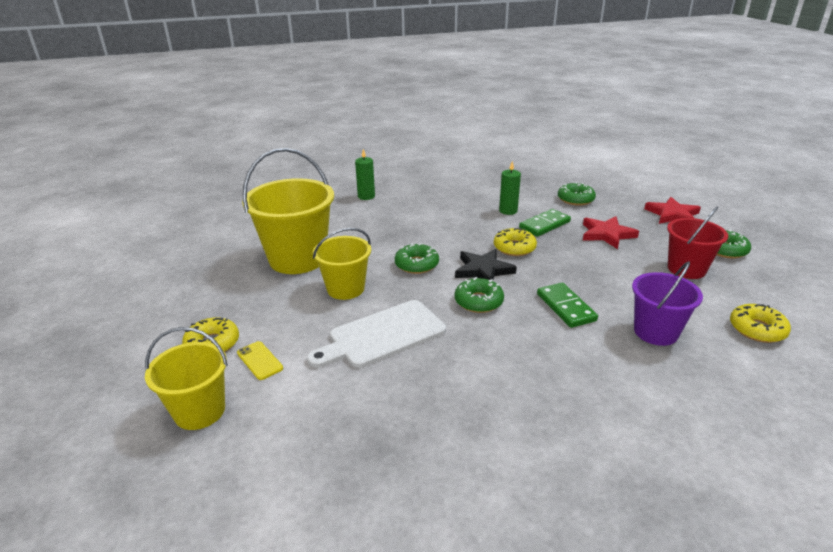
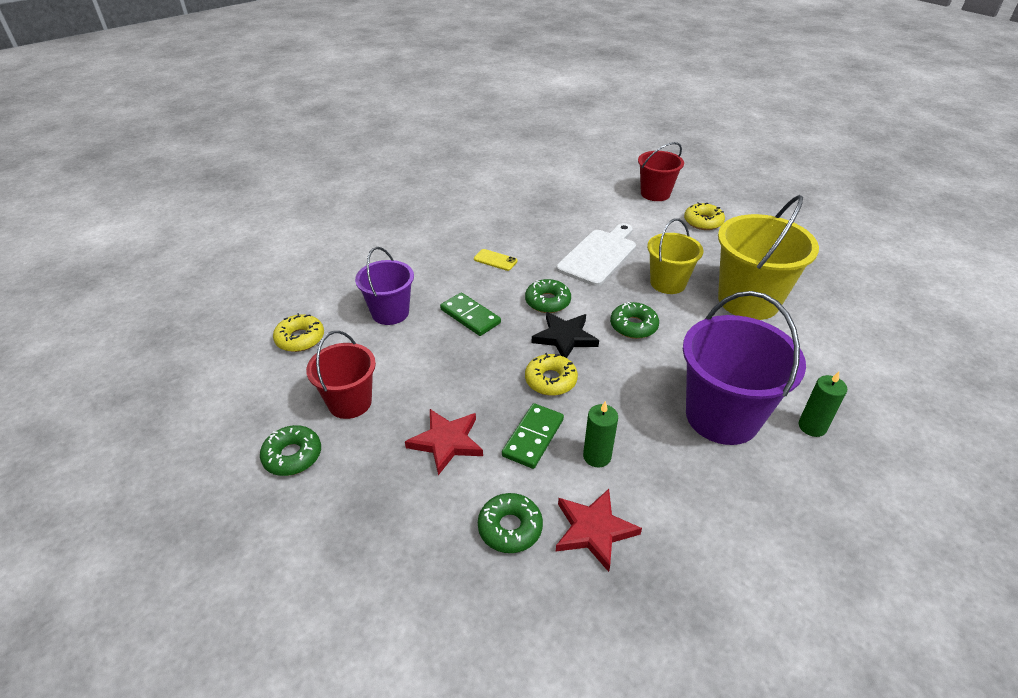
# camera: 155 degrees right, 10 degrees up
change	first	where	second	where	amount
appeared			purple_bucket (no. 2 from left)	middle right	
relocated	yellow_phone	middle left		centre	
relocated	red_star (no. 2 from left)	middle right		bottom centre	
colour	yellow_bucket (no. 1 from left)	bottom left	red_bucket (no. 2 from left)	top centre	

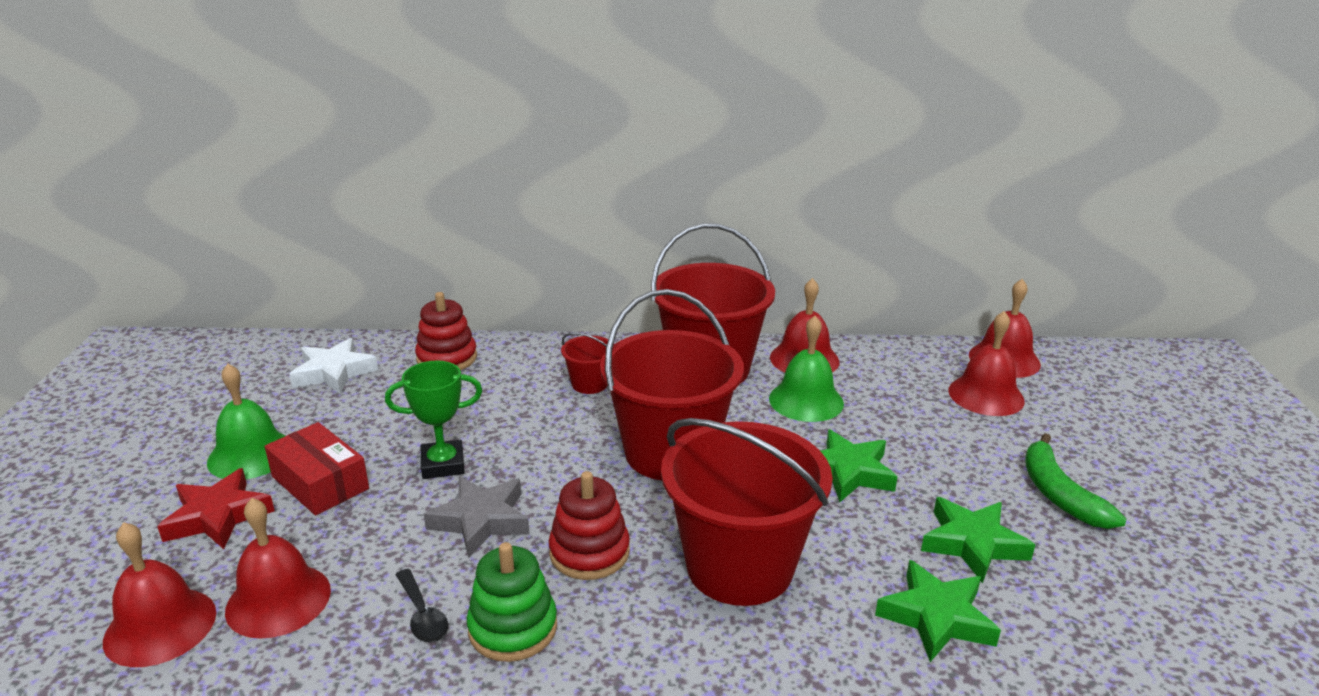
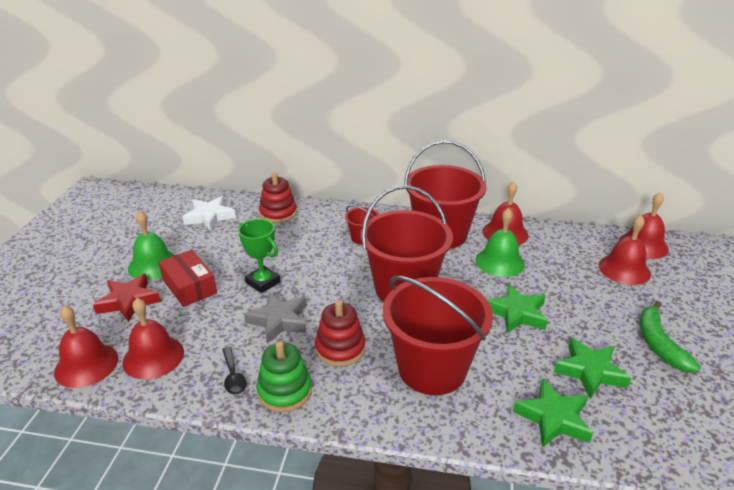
# camera: 10 degrees right, 5 degrees up
change	first	where	second	where	amount
spun	green_trophy	middle left		centre	45 degrees clockwise

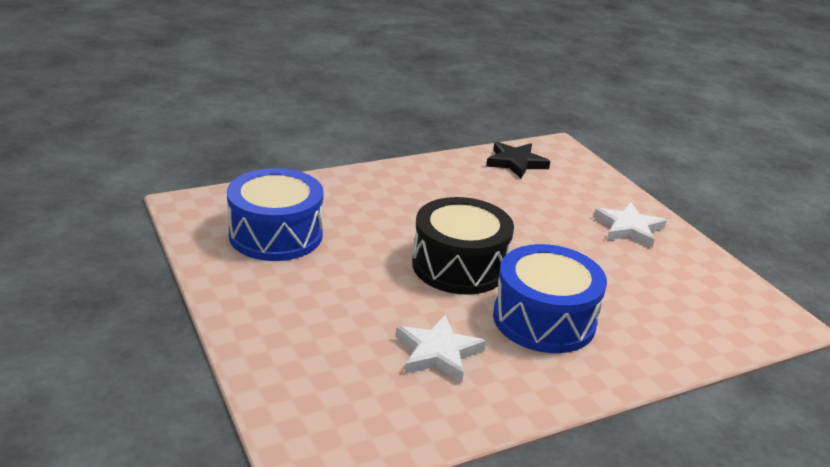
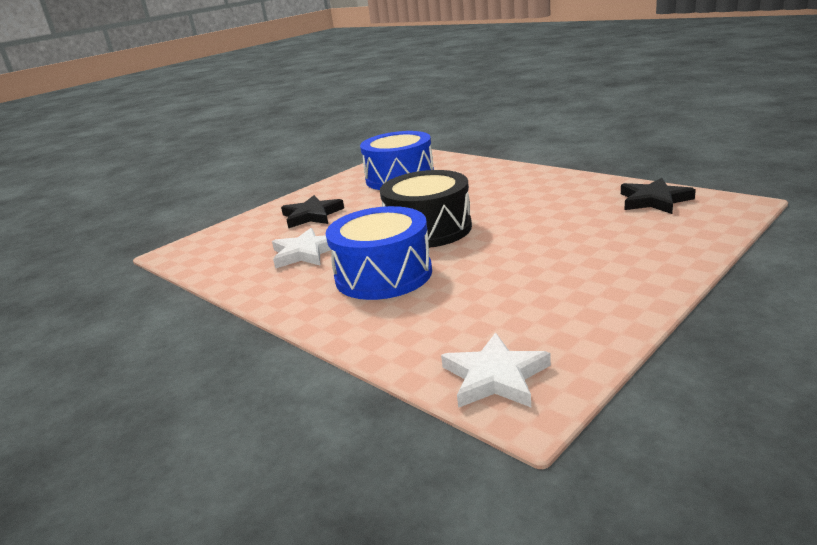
# camera: 75 degrees right, 5 degrees down
change	first	where	second	where	amount
appeared			black_star (no. 1 from left)	centre	
relocated	white_star (no. 2 from left)	middle right		bottom centre	

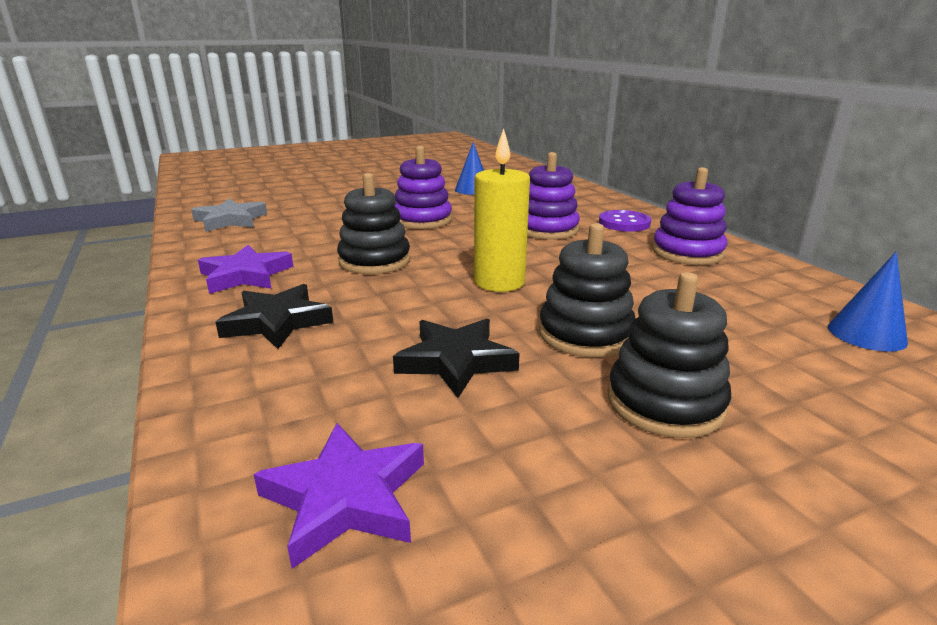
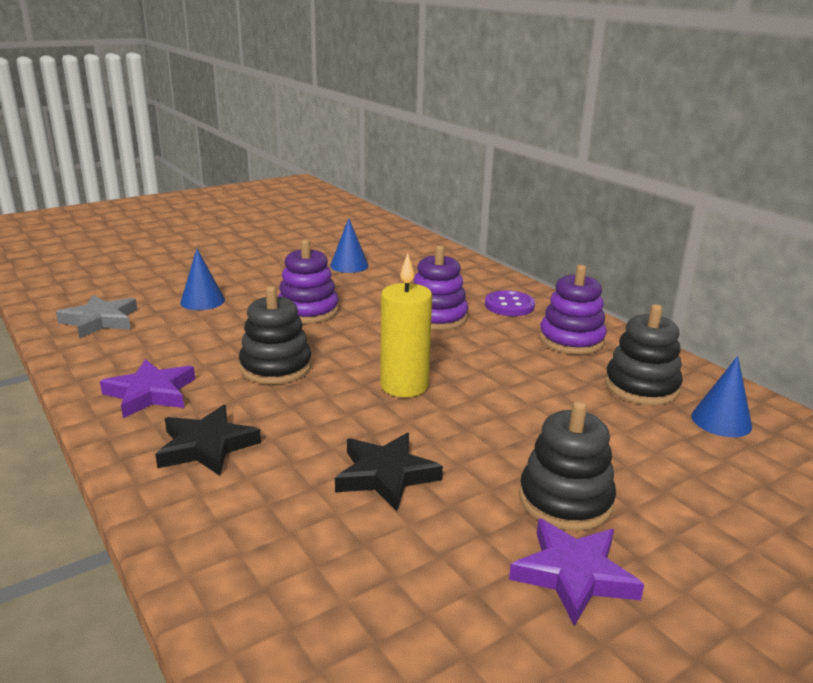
# camera: 10 degrees left, 0 degrees up
change	first	where	second	where	amount
appeared			blue_cone (no. 1 from left)	middle left	
relocated	purple_star (no. 2 from left)	bottom centre		bottom right	
relocated	black_stacking_toy (no. 2 from left in the first image)	centre	black_stacking_toy (no. 3 from left)	middle right	

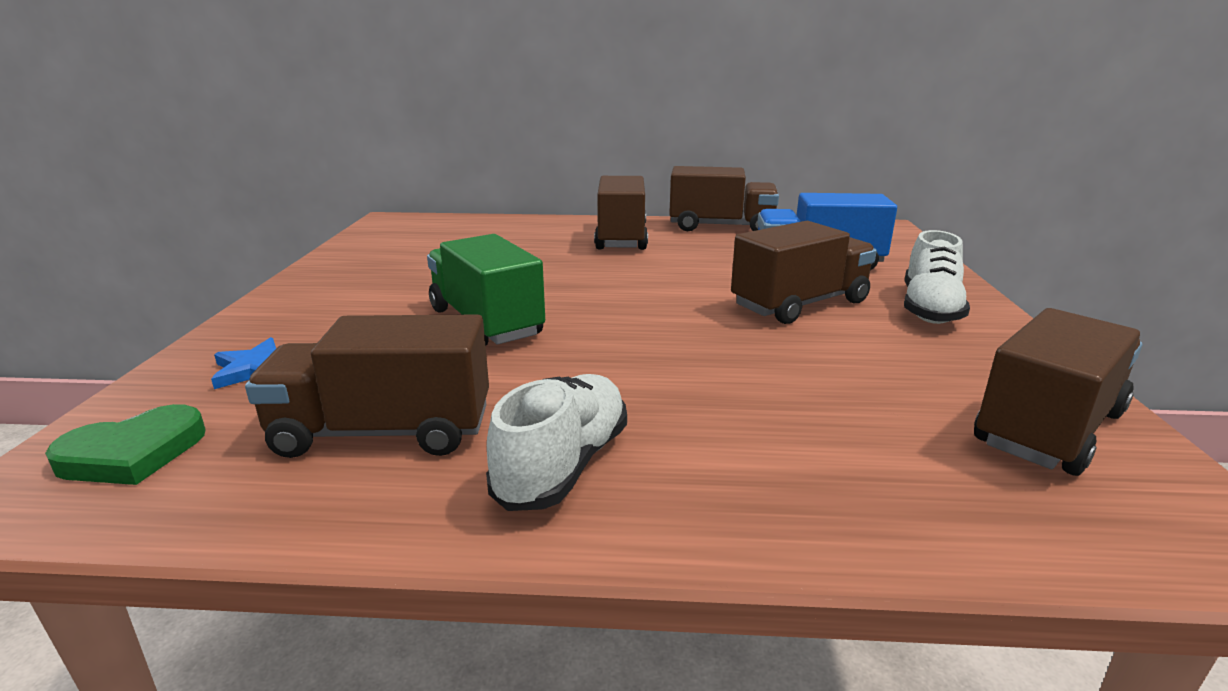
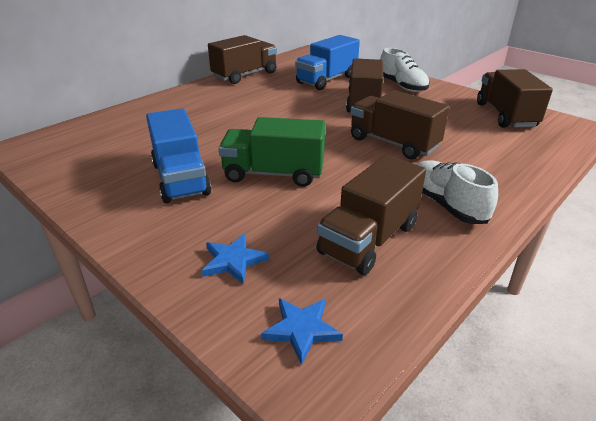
# camera: 50 degrees left, 10 degrees up
change	first	where	second	where	amount
appeared			blue_truck (no. 1 from left)	middle left	
relocated	brown_truck (no. 2 from left in the first image)	top centre	brown_truck (no. 4 from left)	top right	
exchanged	green_heart	middle left	blue_star (no. 2 from left)	bottom centre	

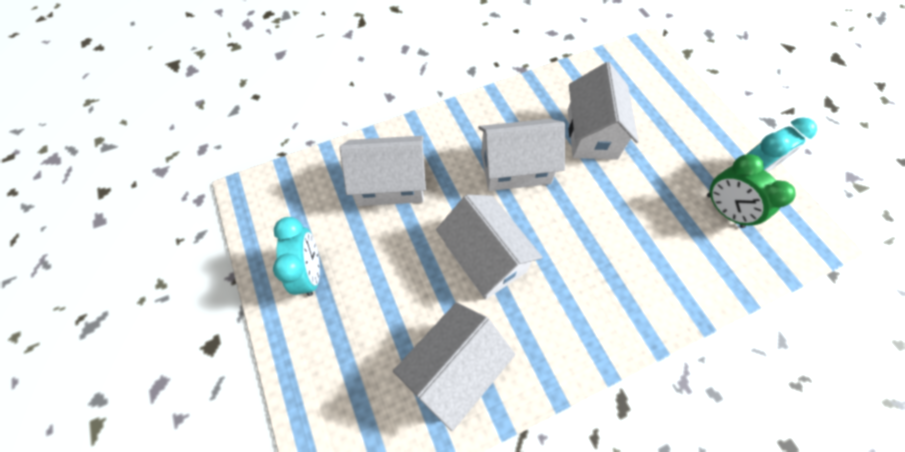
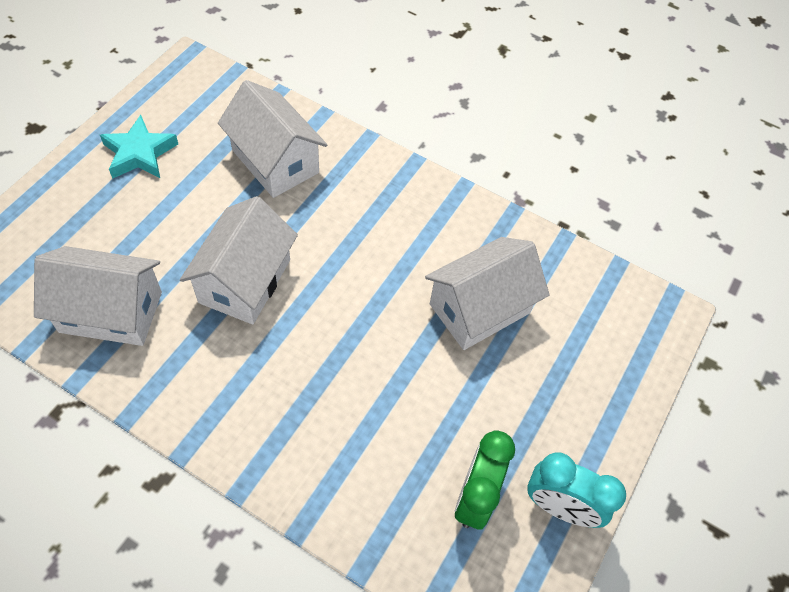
# camera: 50 degrees right, 5 degrees down
change	first	where	second	where	amount
missing	white_house (no. 4 from left)	centre			
exchanged	turquoise_clock (no. 1 from left)	middle left	turquoise_star	top left	

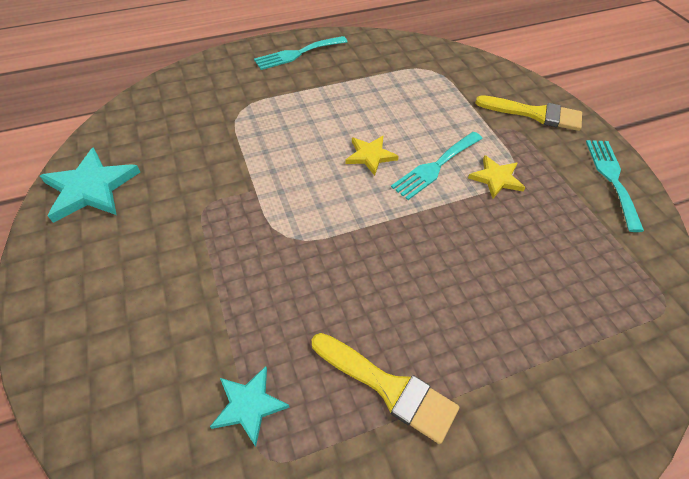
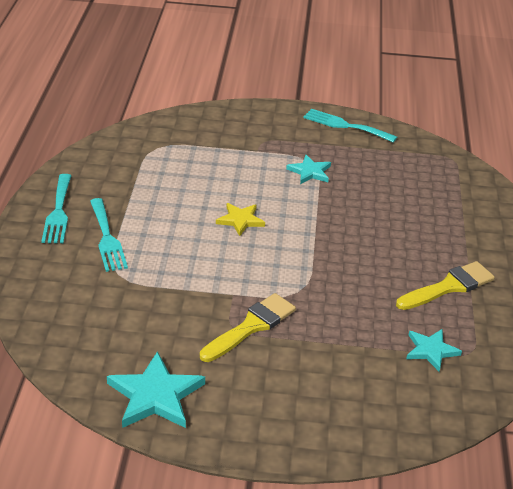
# camera: 65 degrees left, 15 degrees down
change	first	where	second	where	amount
relocated	turquoise_fork (no. 2 from left)	centre		middle left	
relocated	yellow_brush (no. 2 from left in the first image)	top right	yellow_brush (no. 1 from left)	bottom centre	
colour	yellow_star (no. 2 from left)	middle right	turquoise_star (no. 2 from left)	centre	

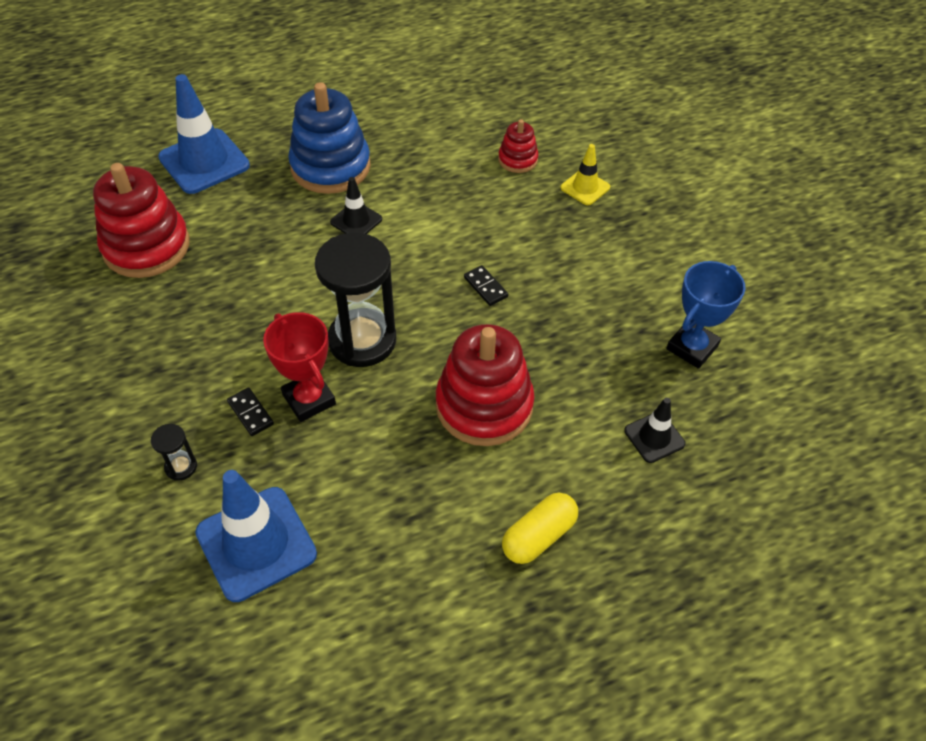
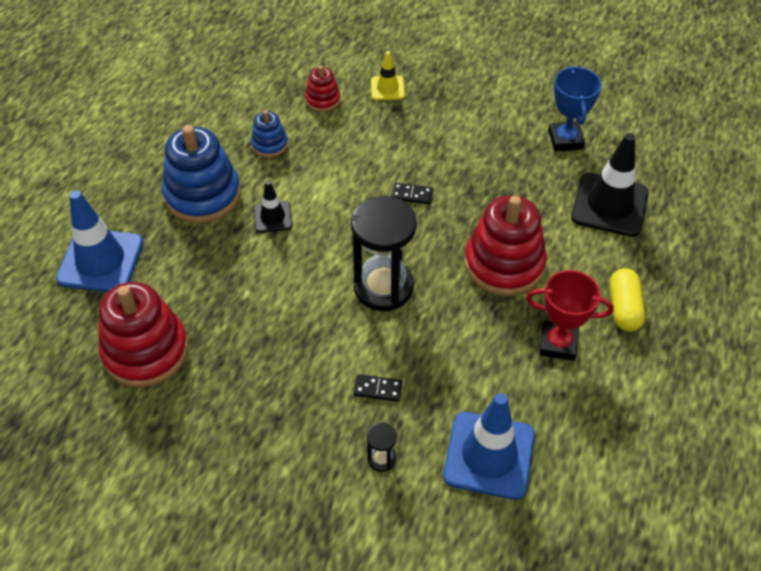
# camera: 45 degrees left, 0 degrees up
change	first	where	second	where	amount
appeared			blue_stacking_toy (no. 2 from left)	top centre	
relocated	red_trophy	middle left		middle right	
size	black_traffic_cone (no. 2 from left)	middle right		top right	x1.89

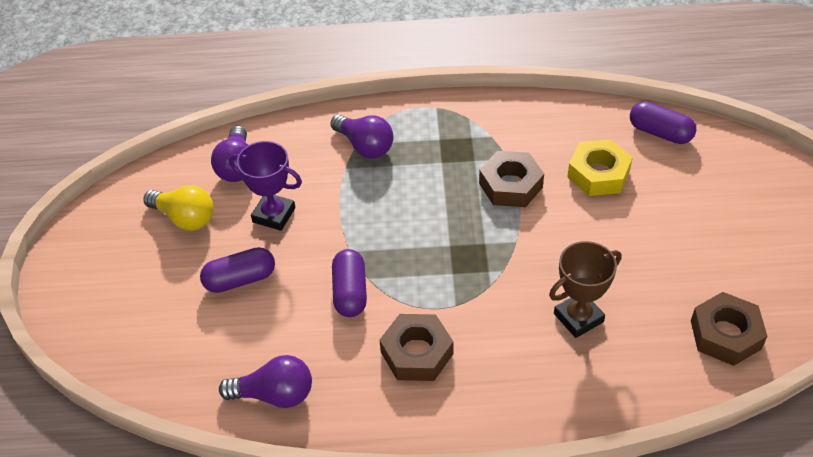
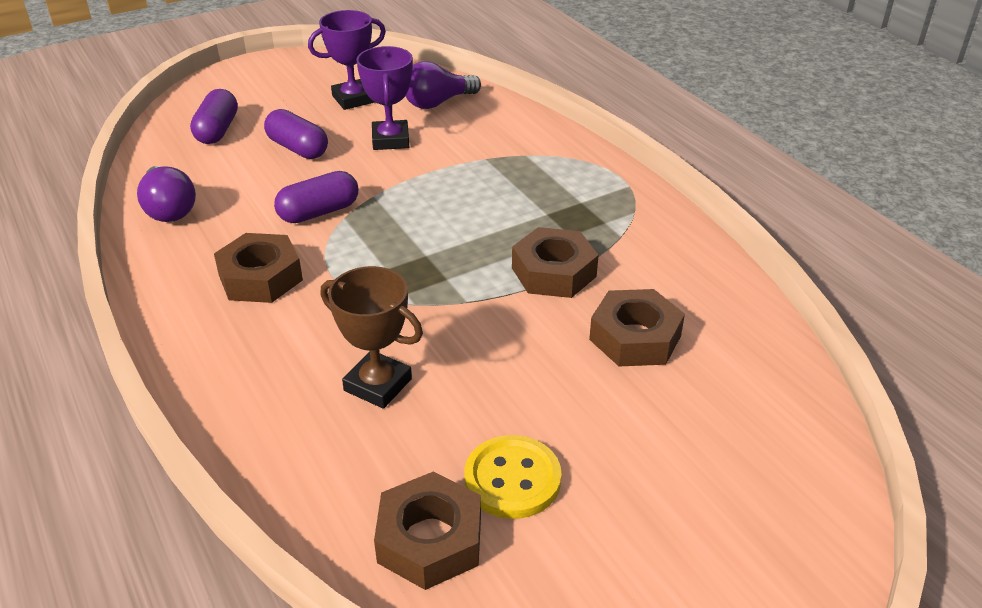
# camera: 60 degrees right, 10 degrees down
change	first	where	second	where	amount
missing	purple_light_bulb (no. 3 from left)	top centre			
appeared			yellow_button	bottom centre	
relocated	purple_capsule (no. 3 from left in the first image)	top right	purple_capsule (no. 1 from left)	top left	
exchanged	yellow_light_bulb	middle left	purple_trophy (no. 1 from left)	top centre	
colour	yellow_nut	middle right	brown_nut (no. 4 from left)	centre	

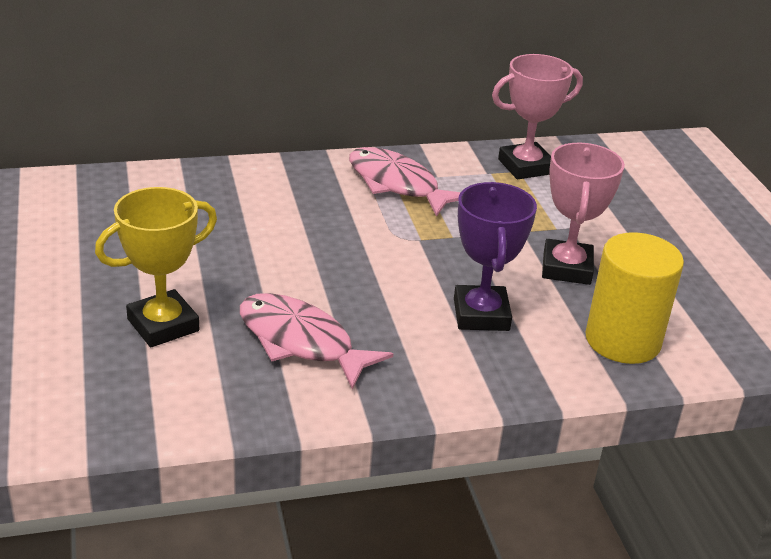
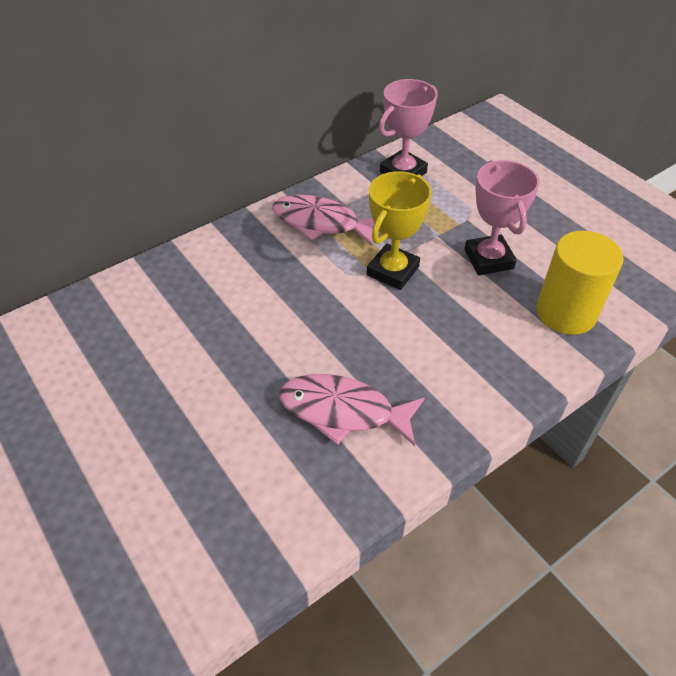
# camera: 20 degrees left, 15 degrees up
change	first	where	second	where	amount
missing	purple_trophy	centre			
relocated	yellow_trophy	middle left		centre	

